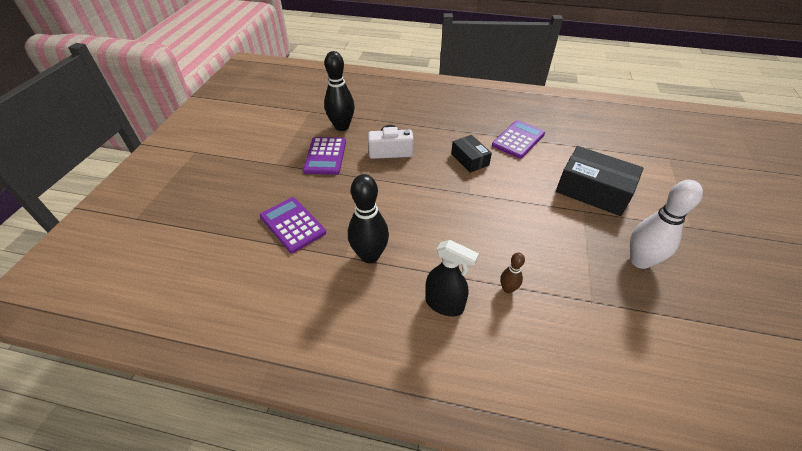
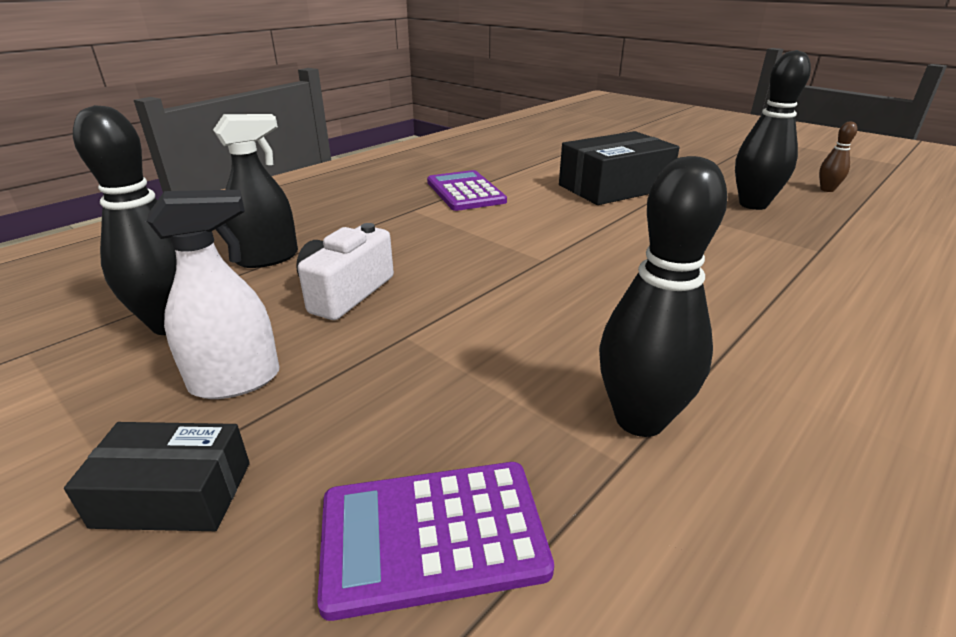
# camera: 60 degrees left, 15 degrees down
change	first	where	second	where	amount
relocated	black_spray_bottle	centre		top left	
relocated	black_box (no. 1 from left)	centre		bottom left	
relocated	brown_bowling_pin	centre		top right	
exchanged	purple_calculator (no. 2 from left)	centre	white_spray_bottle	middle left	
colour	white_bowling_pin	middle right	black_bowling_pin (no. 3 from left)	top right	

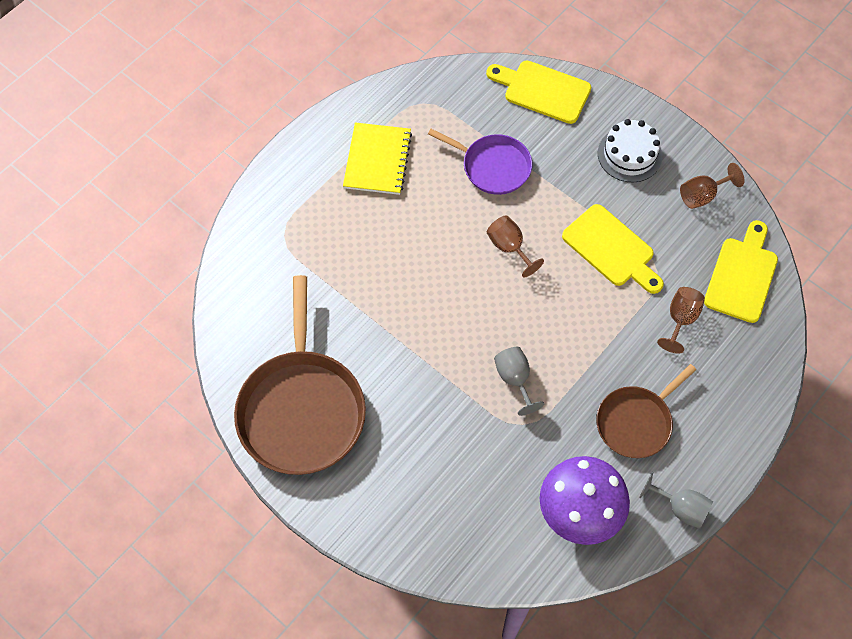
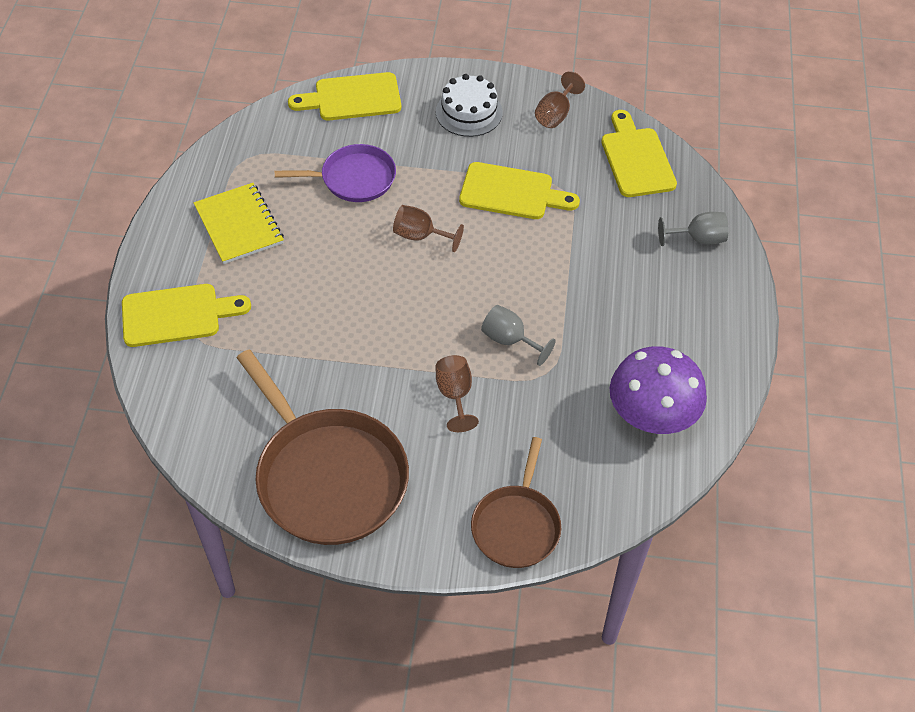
# camera: 35 degrees left, 10 degrees down
change	first	where	second	where	amount
appeared			yellow_cutting_board (no. 1 from left)	middle left	
relocated	brown_pan (no. 2 from left)	middle right		bottom centre	
relocated	grey_goblet (no. 2 from left)	bottom right		top right	
relocated	brown_goblet (no. 2 from left)	middle right		centre	

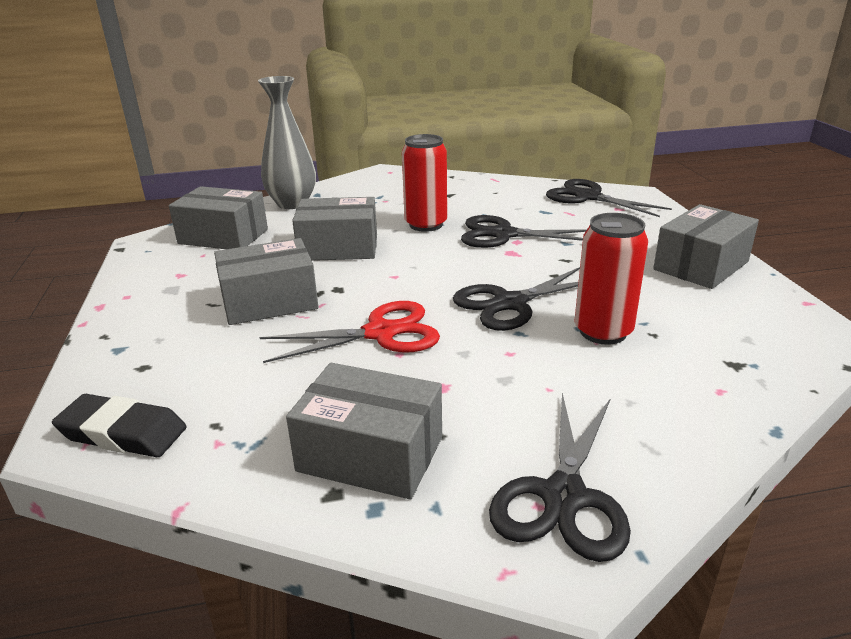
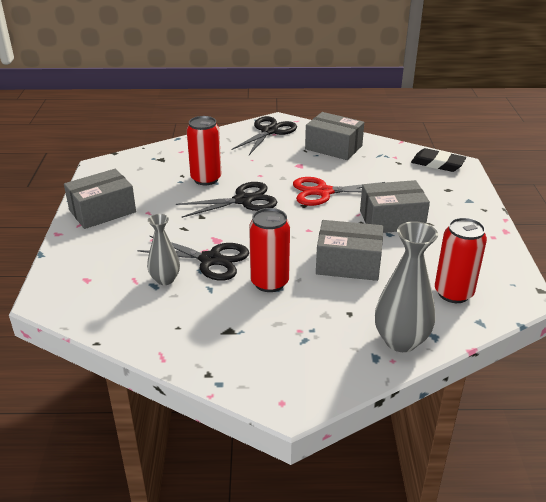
# camera: 170 degrees left, 5 degrees up
change	first	where	second	where	amount
missing	black_scissors (no. 4 from left)	top right			
appeared			grey_vase (no. 1 from left)	middle left	
exchanged	grey_box (no. 1 from left)	middle left	red_can (no. 3 from left)	middle right	

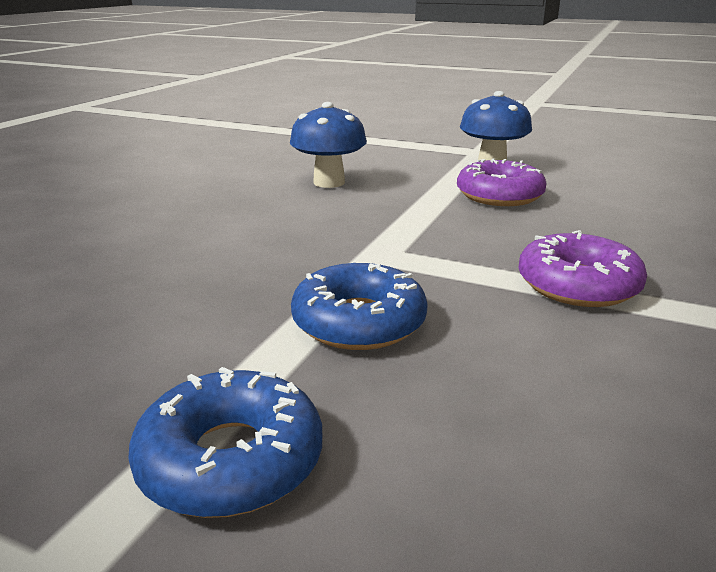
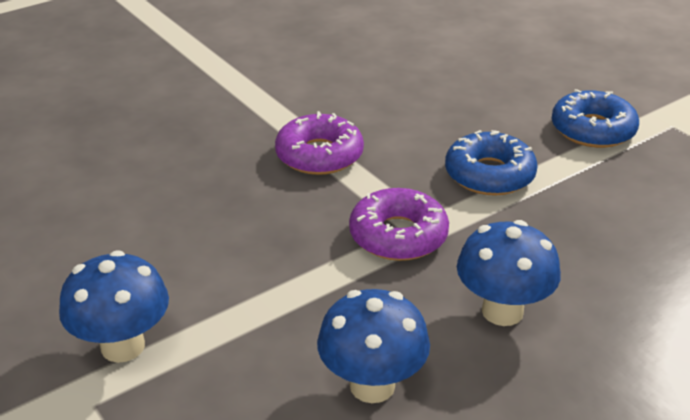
# camera: 150 degrees left, 10 degrees up
change	first	where	second	where	amount
appeared			blue_mushroom (no. 3 from left)	middle right	
relocated	purple_donut (no. 1 from left in the first image)	top right	purple_donut (no. 2 from left)	centre	

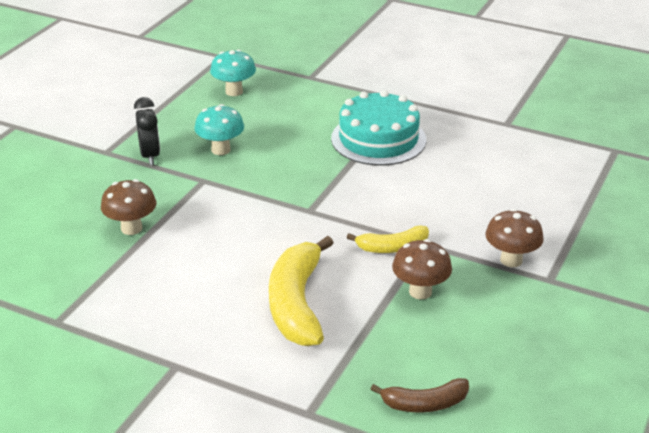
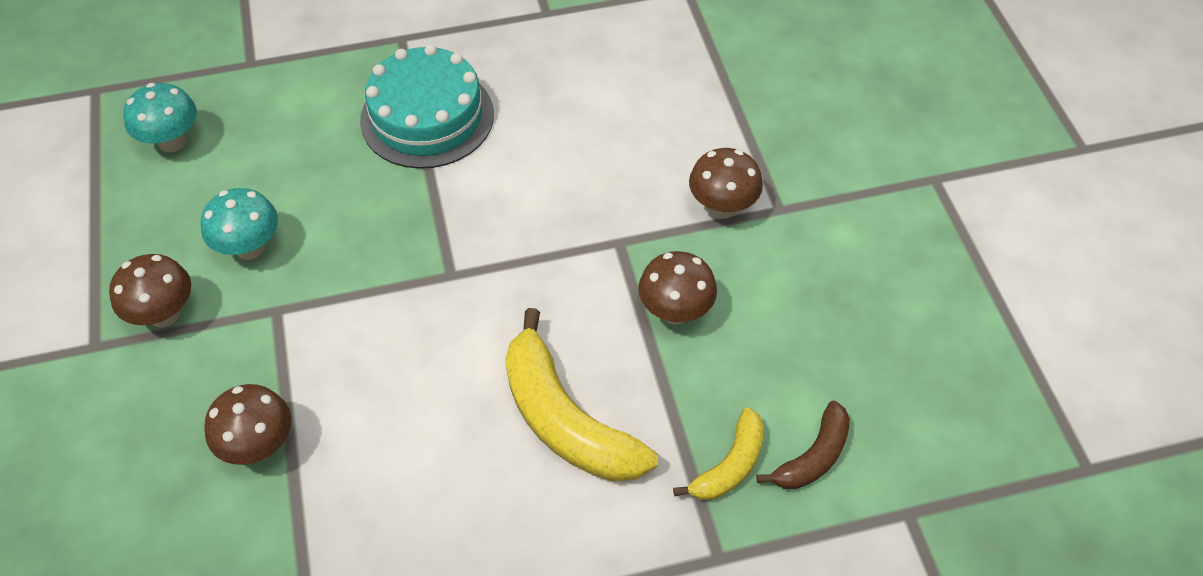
# camera: 40 degrees left, 20 degrees up
change	first	where	second	where	amount
relocated	yellow_banana (no. 2 from left)	centre		bottom centre	
exchanged	black_clock	top left	brown_mushroom (no. 1 from left)	middle left	

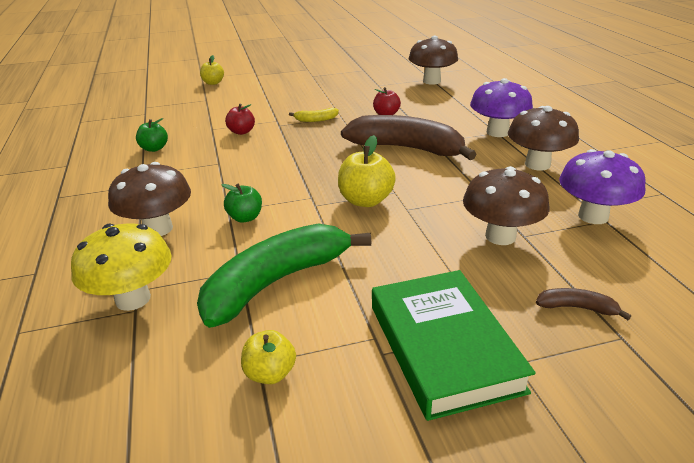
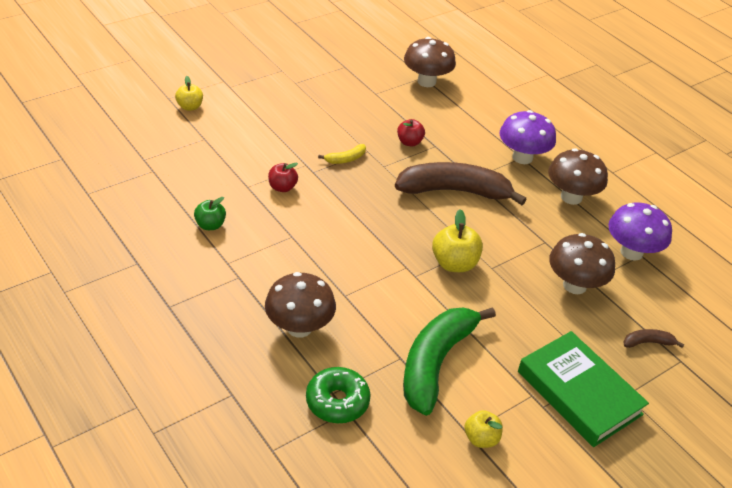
# camera: 25 degrees left, 10 degrees up
change	first	where	second	where	amount
missing	green_apple (no. 2 from left)	centre			
exchanged	yellow_mushroom	middle left	green_donut	bottom centre	

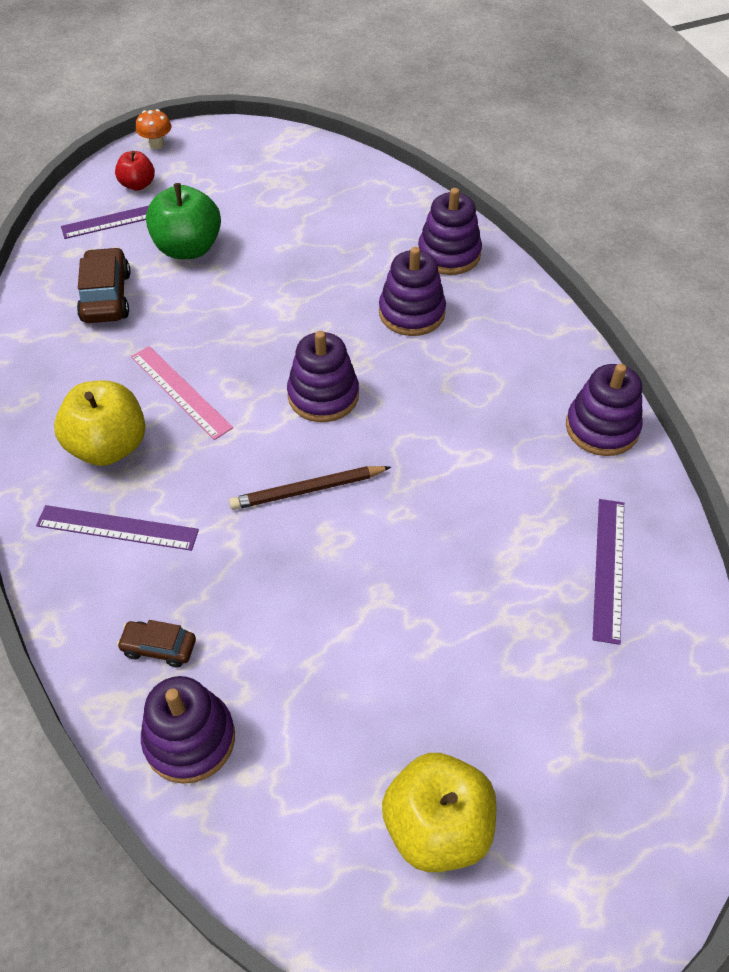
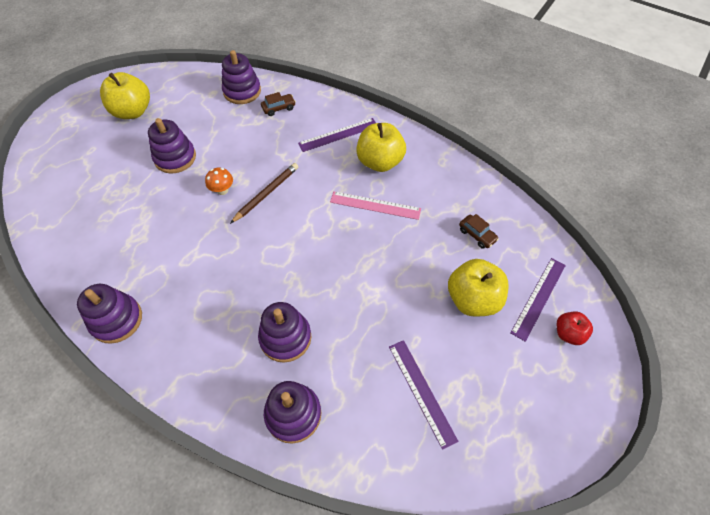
# camera: 145 degrees right, 5 degrees up
change	first	where	second	where	amount
relocated	orange_mushroom	top left		middle left	
relocated	purple_stacking_toy (no. 2 from left)	centre		top left	
relocated	purple_ruler (no. 3 from left in the first image)	middle right	purple_ruler (no. 2 from left)	bottom centre	
colour	green_apple	top left	yellow_apple (no. 3 from left)	middle right	
size	brown_car (no. 1 from left in the first image)	top left	brown_car (no. 2 from left)	middle right	x0.59

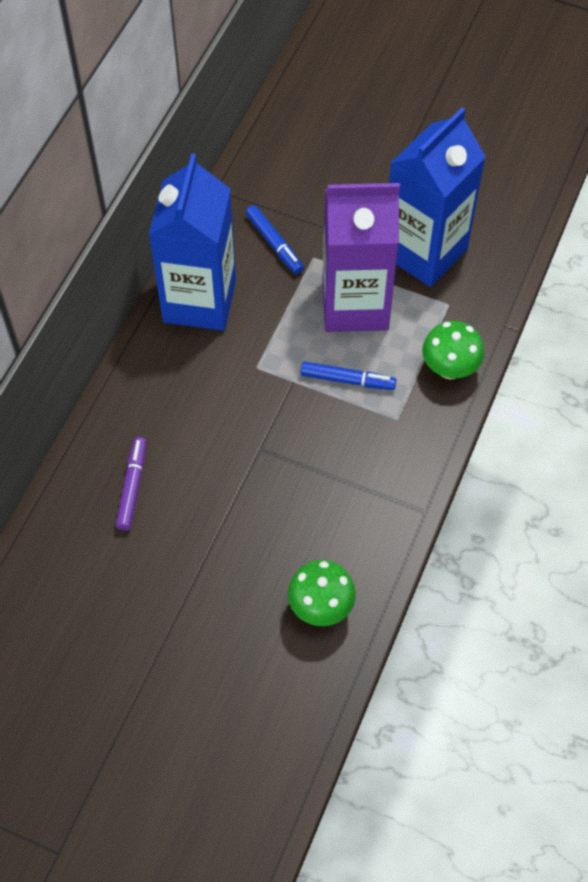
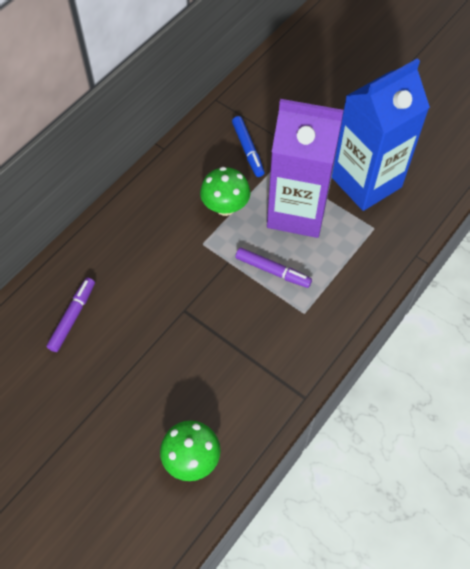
# camera: 15 degrees right, 0 degrees up
change	first	where	second	where	amount
missing	blue_carton (no. 1 from left)	top left			
relocated	green_mushroom (no. 2 from left)	middle right		centre	
colour	blue_marker (no. 2 from left)	centre	purple_marker (no. 2 from left)	centre	

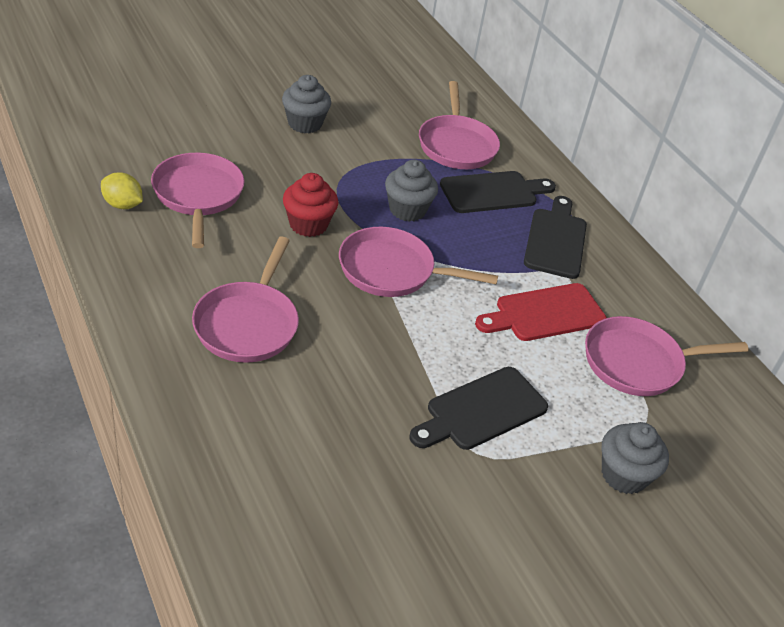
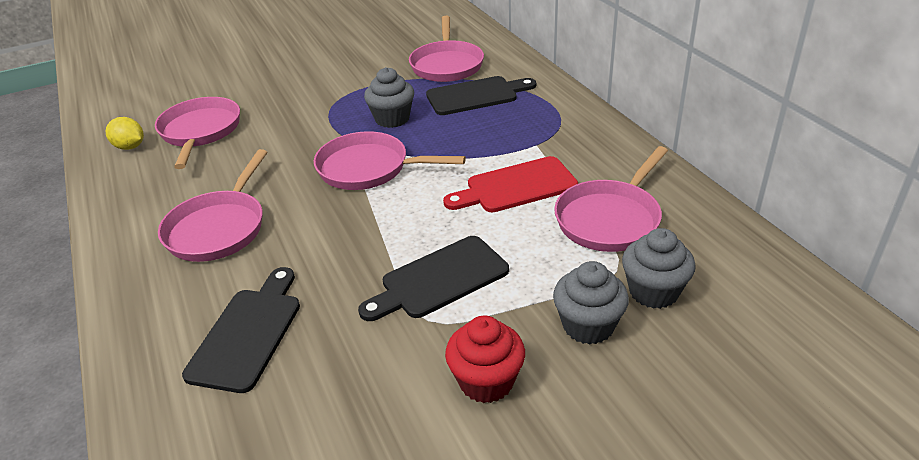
# camera: 10 degrees right, 5 degrees down
change	first	where	second	where	amount
relocated	grey_cupcake (no. 1 from left in the first image)	top centre	grey_cupcake (no. 3 from left)	middle right	
relocated	red_cupcake	top centre		bottom centre	
relocated	black_cutting_board (no. 3 from left in the first image)	middle right	black_cutting_board (no. 1 from left)	bottom left	
spun	pink_pan (no. 5 from left)	middle right		centre	45 degrees counterclockwise

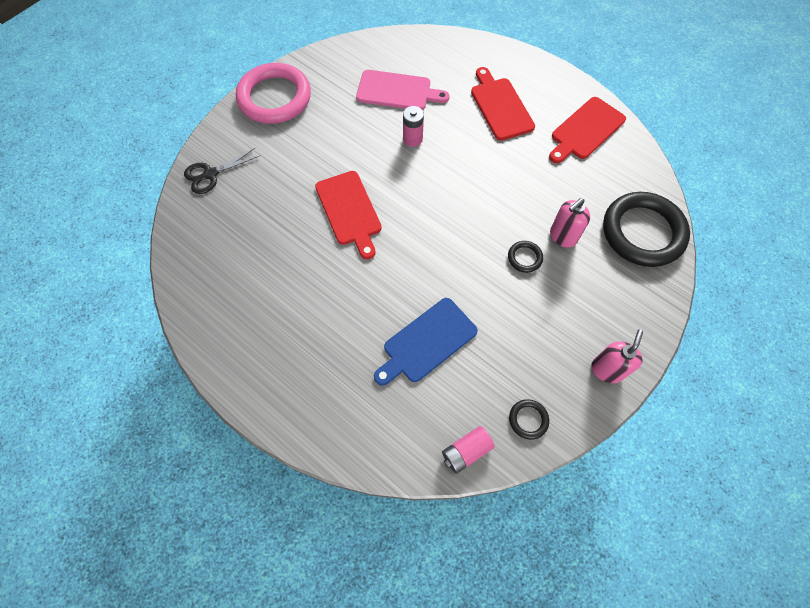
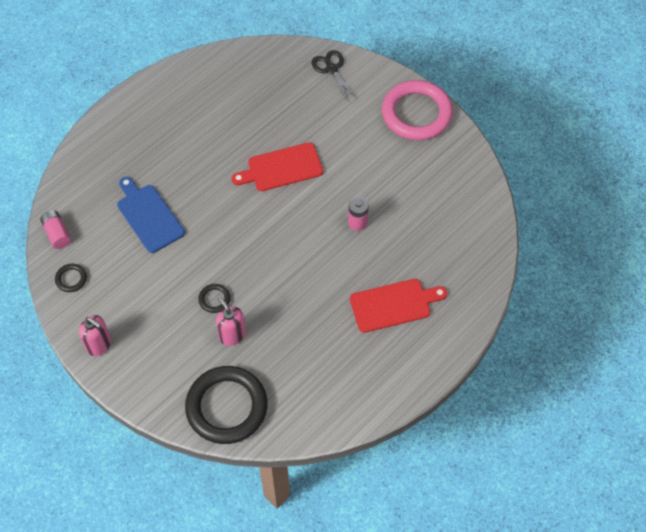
# camera: 95 degrees right, 5 degrees down
change	first	where	second	where	amount
missing	pink_cutting_board	top centre			
missing	red_cutting_board (no. 3 from left)	top right			

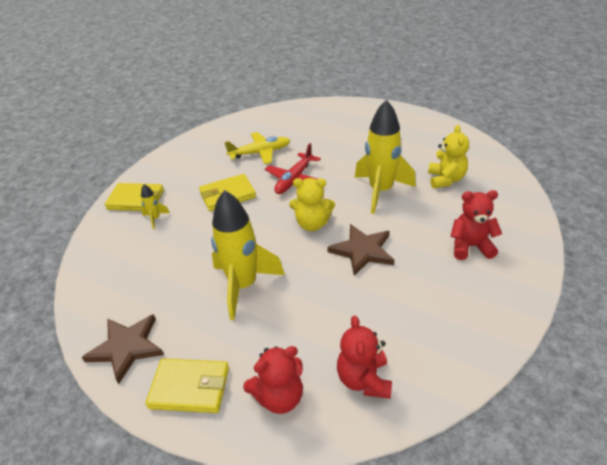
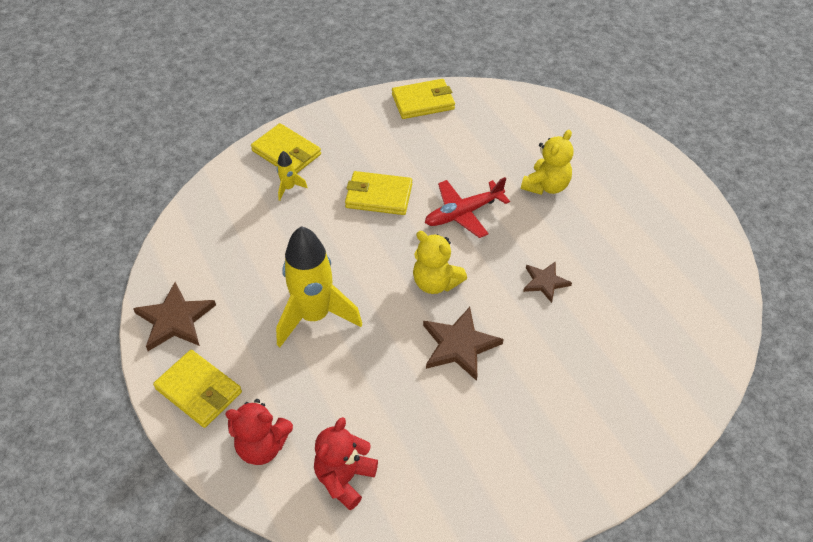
# camera: 30 degrees right, 10 degrees up
change	first	where	second	where	amount
missing	yellow_plane	top centre			
missing	red_teddy_bear (no. 3 from left)	middle right			
appeared			yellow_wallet (no. 4 from left)	top centre	
relocated	yellow_teddy_bear (no. 2 from left)	middle right		top right	
exchanged	yellow_rocket (no. 3 from left)	centre	brown_star (no. 3 from left)	middle right	

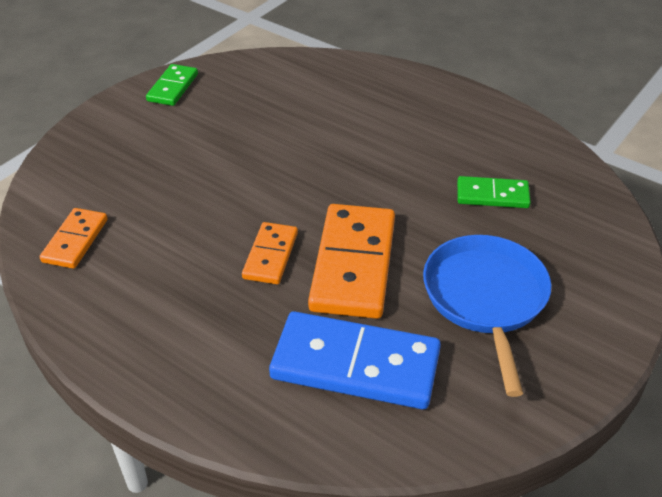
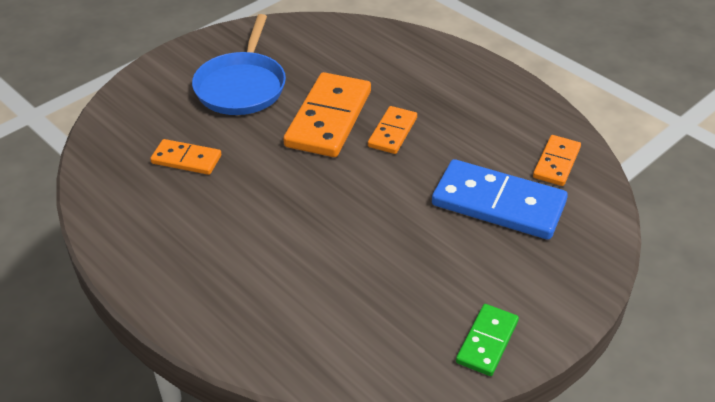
# camera: 170 degrees left, 0 degrees up
change	first	where	second	where	amount
relocated	blue_domino	bottom centre		middle right	
colour	green_domino (no. 2 from left)	middle right	orange_domino (no. 1 from left)	middle left	

